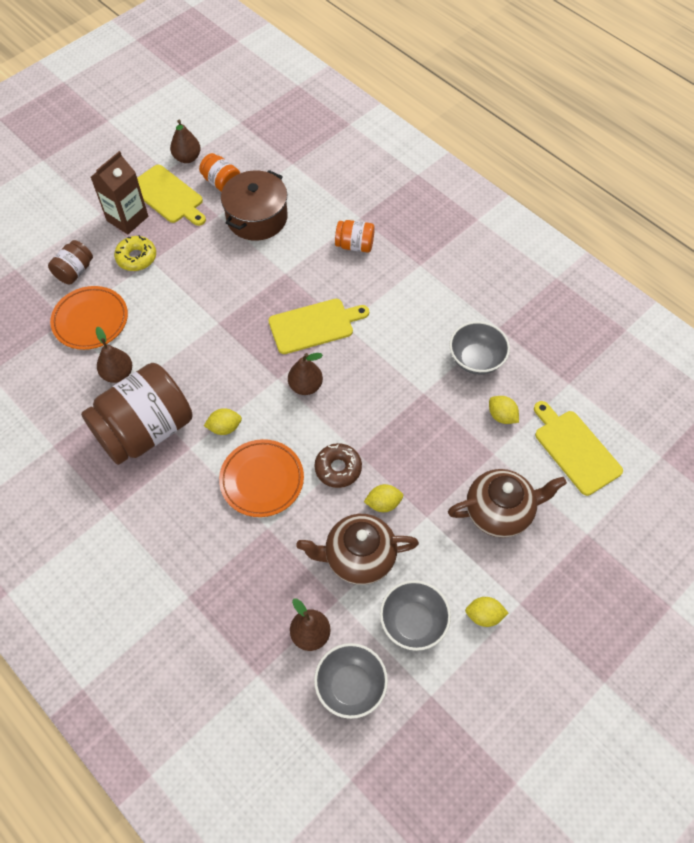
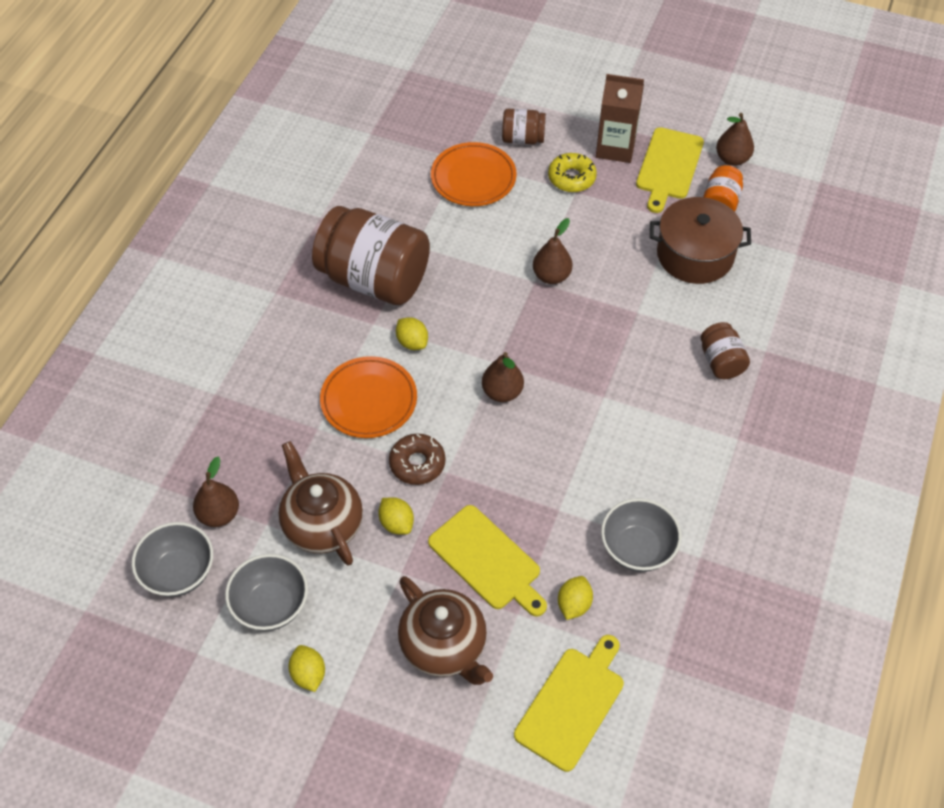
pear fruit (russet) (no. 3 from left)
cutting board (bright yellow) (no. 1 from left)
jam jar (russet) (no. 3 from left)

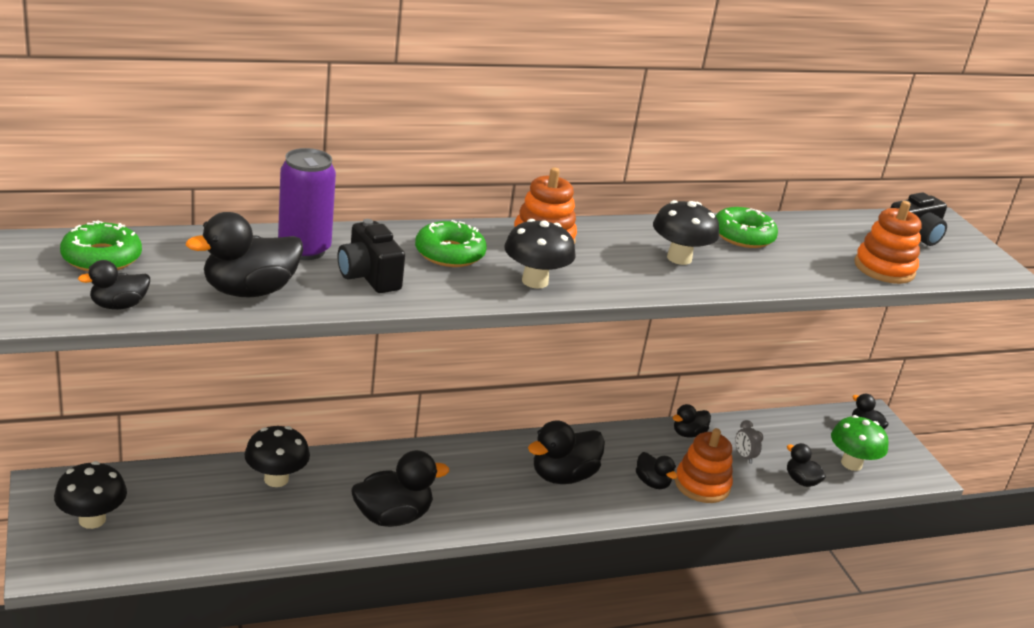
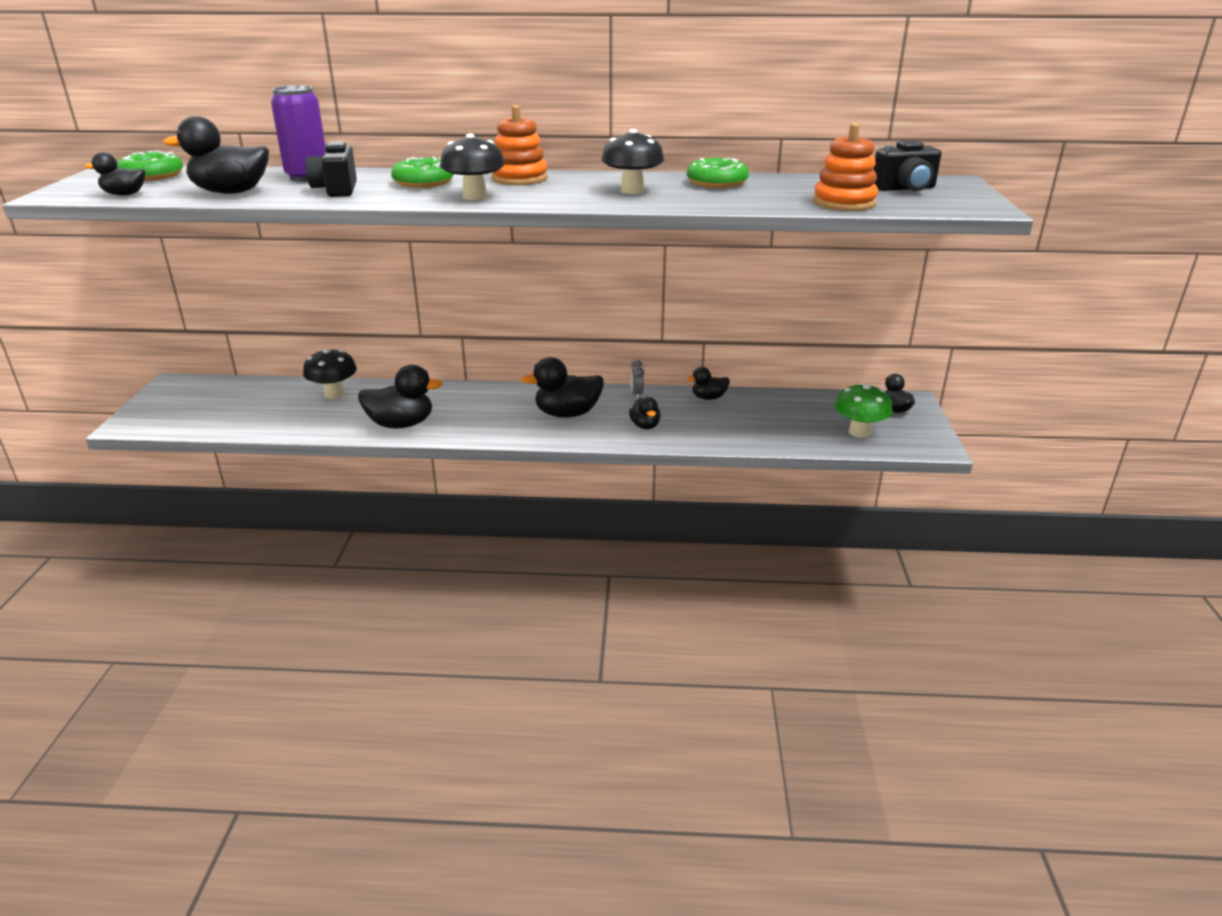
mushroom (ebony) (no. 1 from left in the first image)
ring stacker (orange) (no. 2 from left in the first image)
rubber duck (ebony) (no. 7 from left in the first image)
bedside clock (ash-grey)

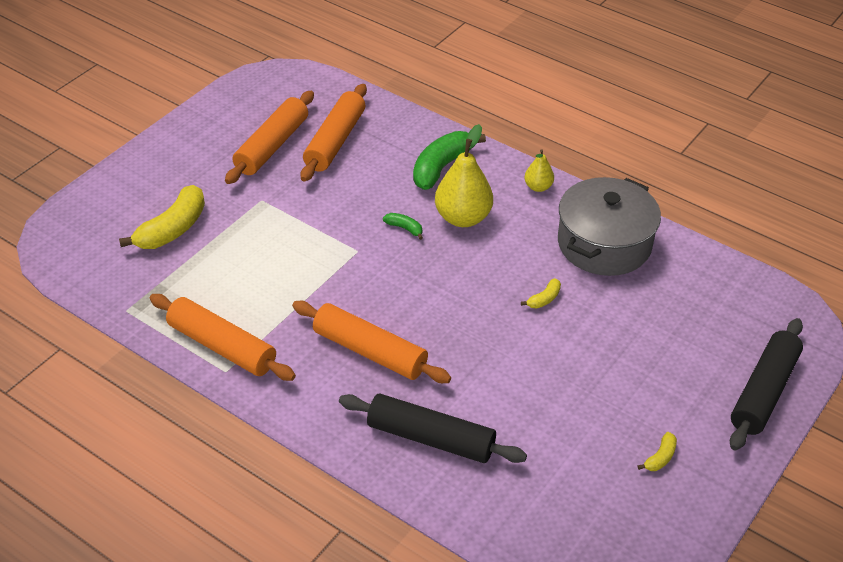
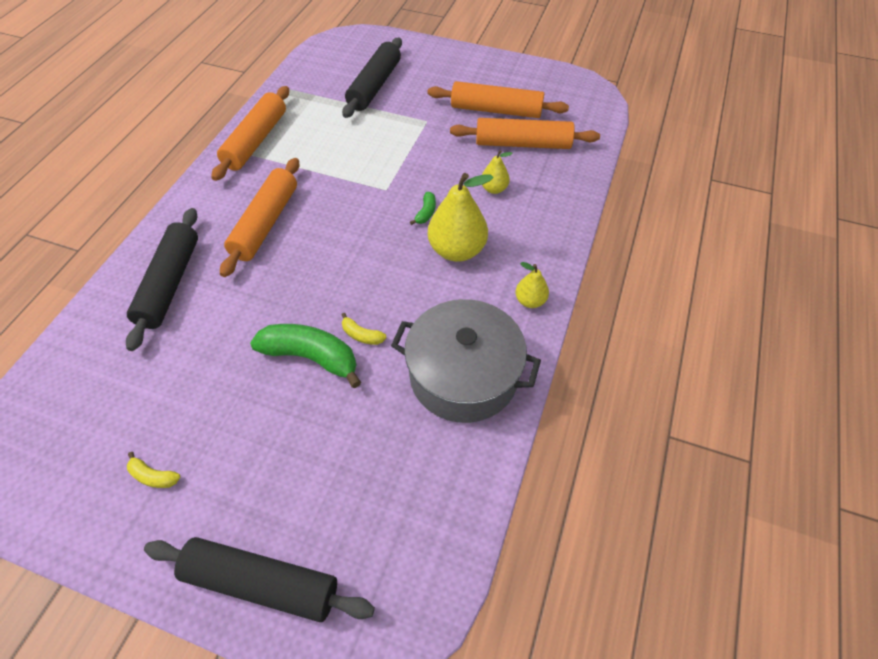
pear fruit (bright yellow) (no. 2 from left)
banana fruit (emerald) (no. 1 from left)
pastry roller (ebony) (no. 3 from left)

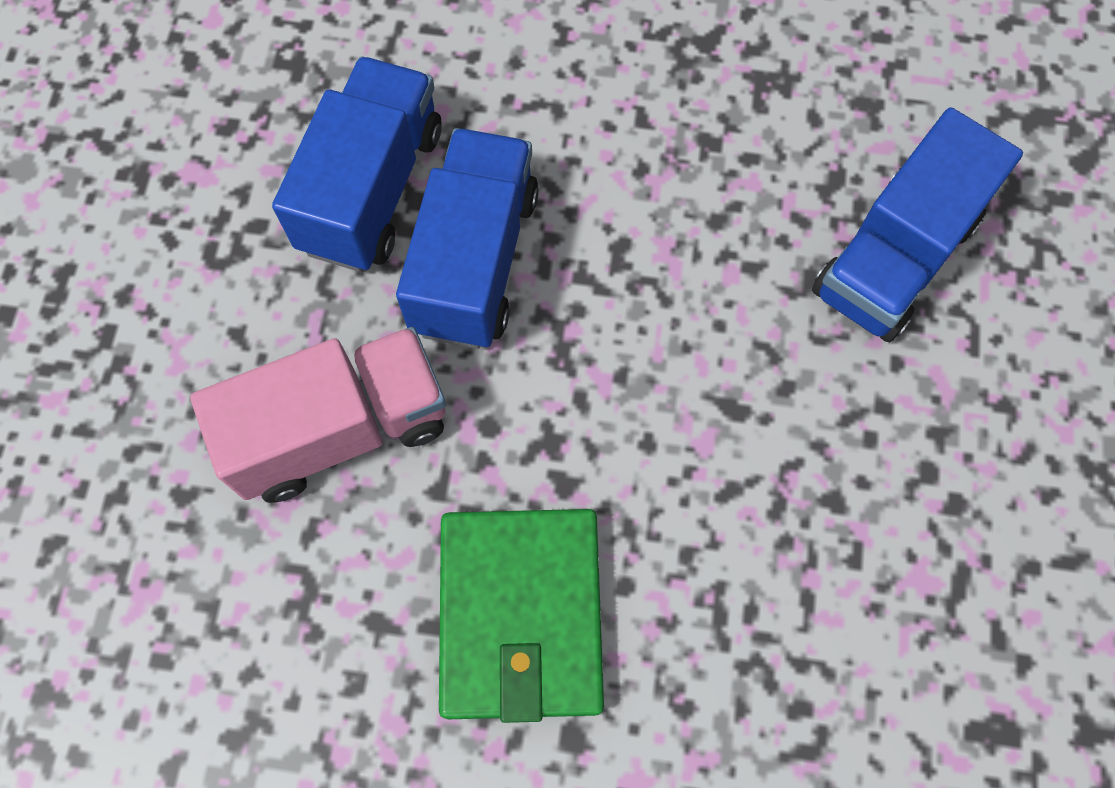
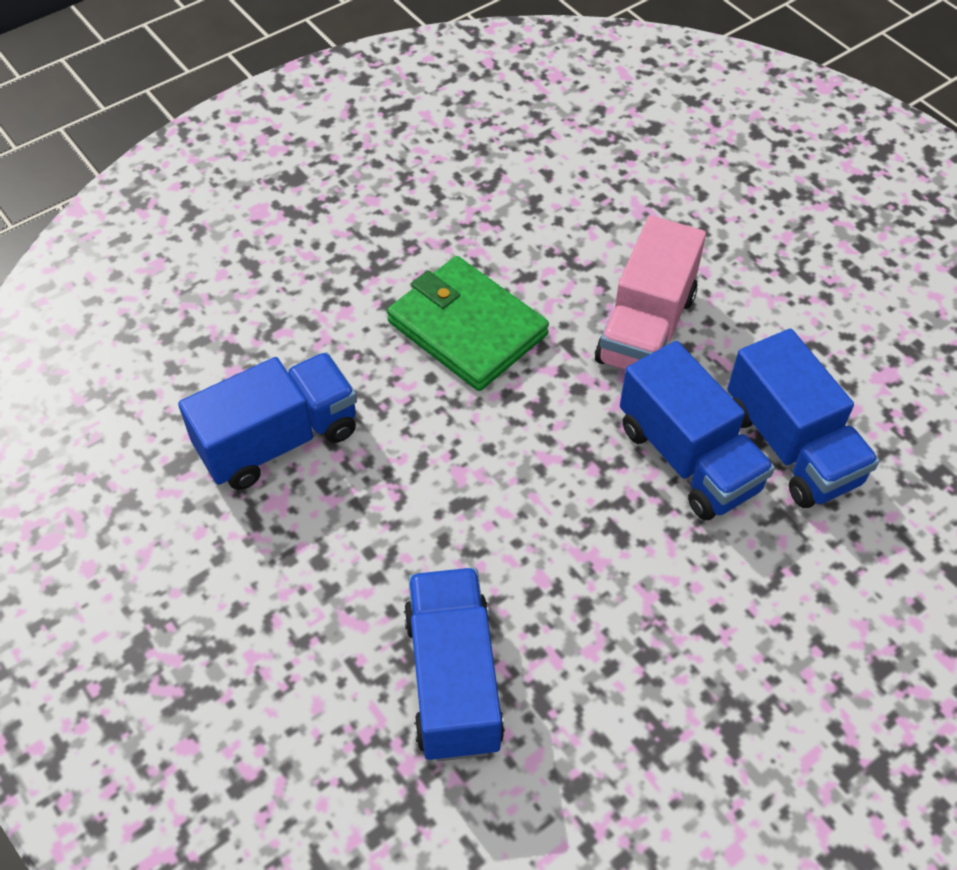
lorry (cobalt) (no. 1 from left)

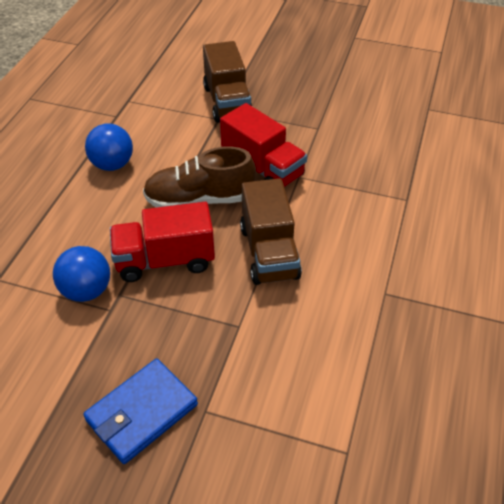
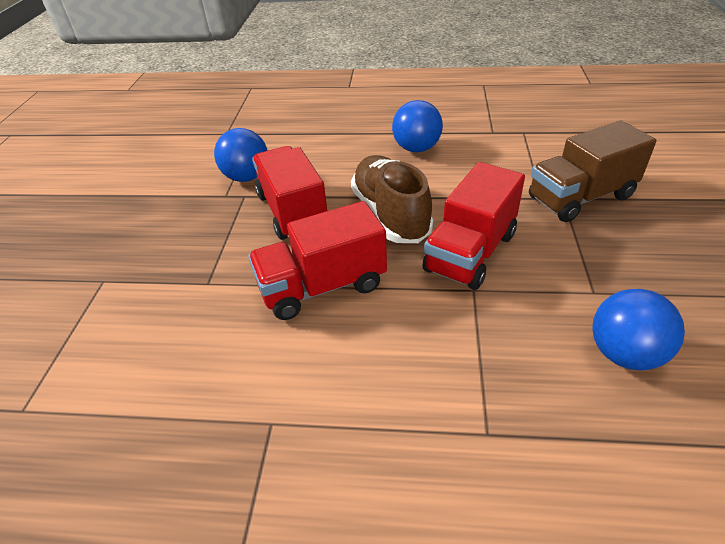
billfold (cobalt)
ball (cobalt) (no. 3 from left)
lorry (red) (no. 2 from left)

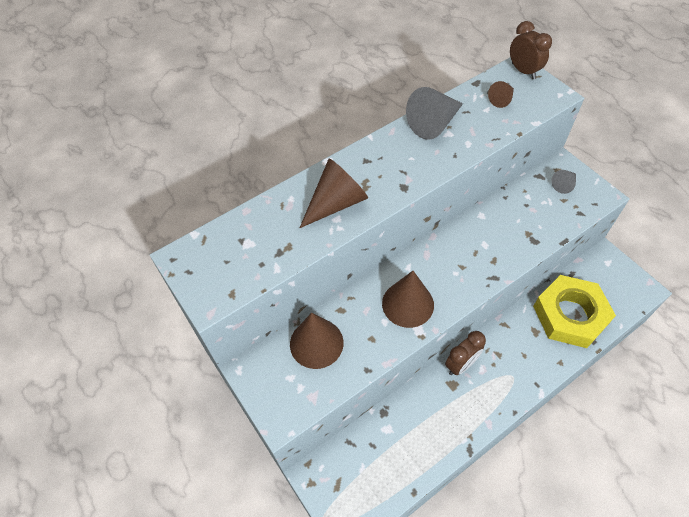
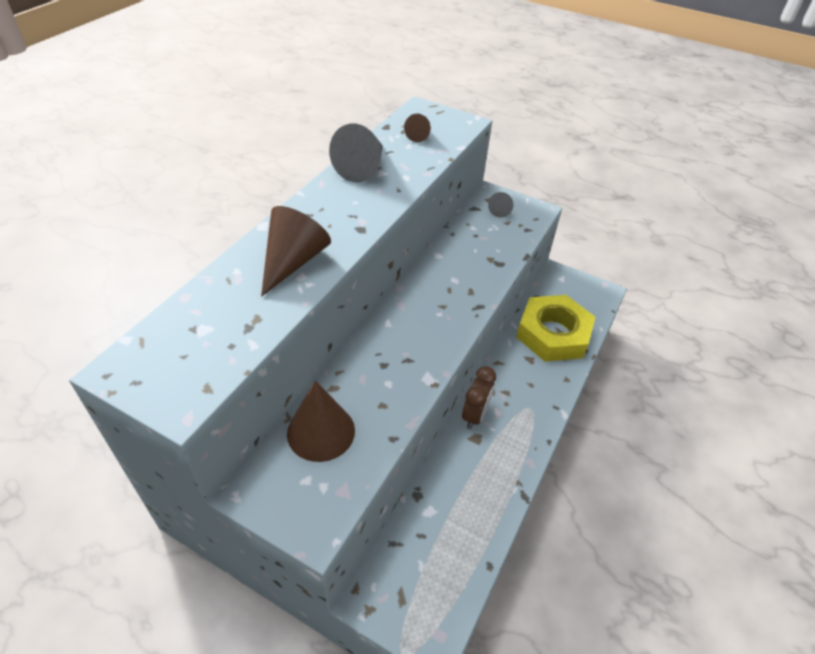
cone (russet) (no. 3 from left in the first image)
bedside clock (russet) (no. 2 from left in the first image)

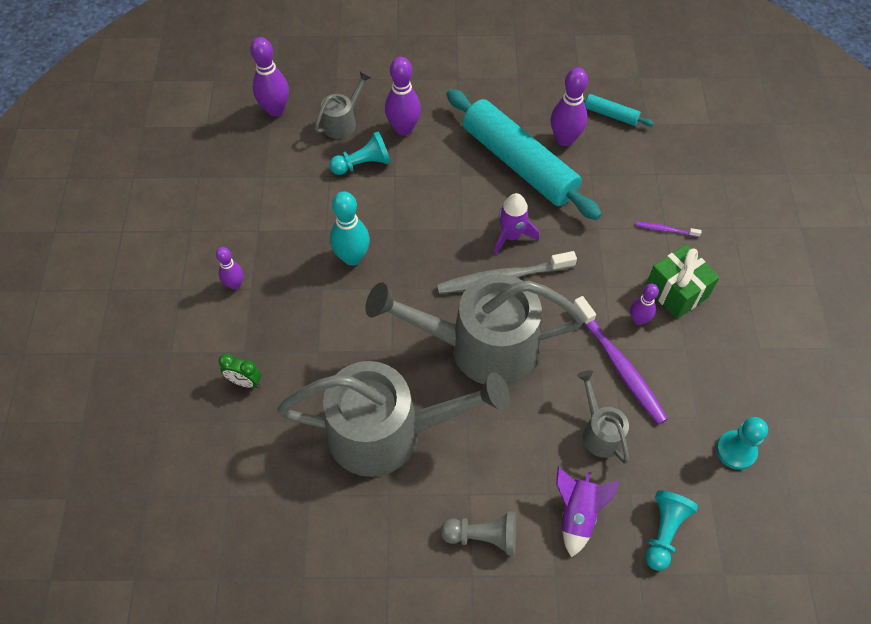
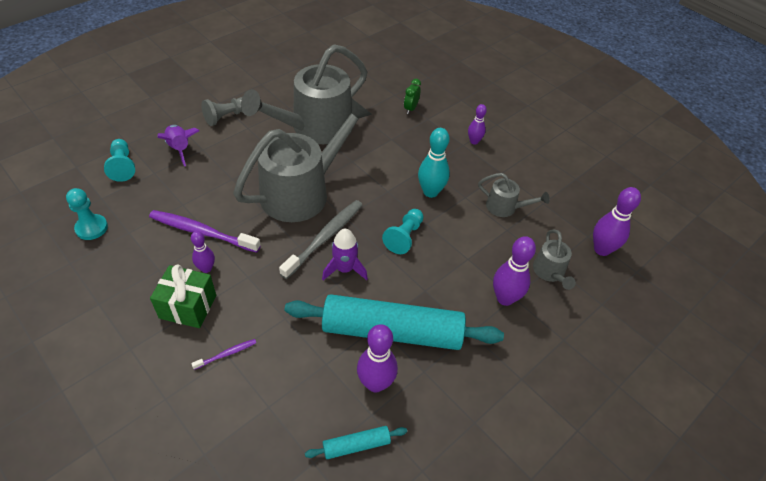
pawn (turquoise) (no. 3 from left)
sprinkling can (ash-grey) (no. 3 from left)
bedside clock (emerald)

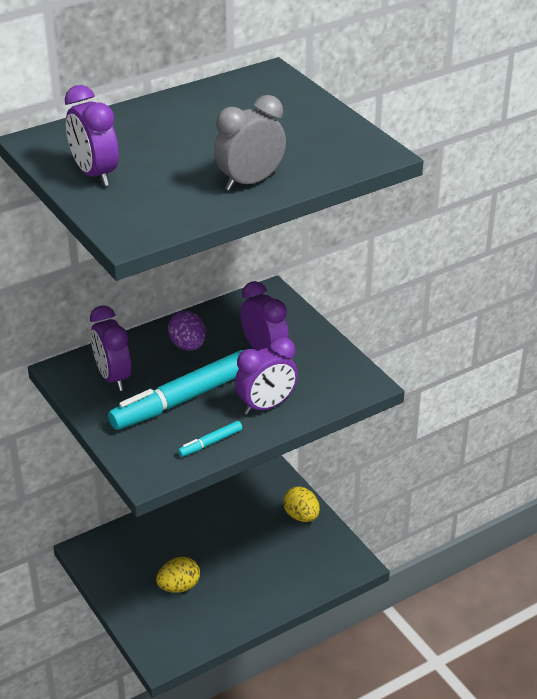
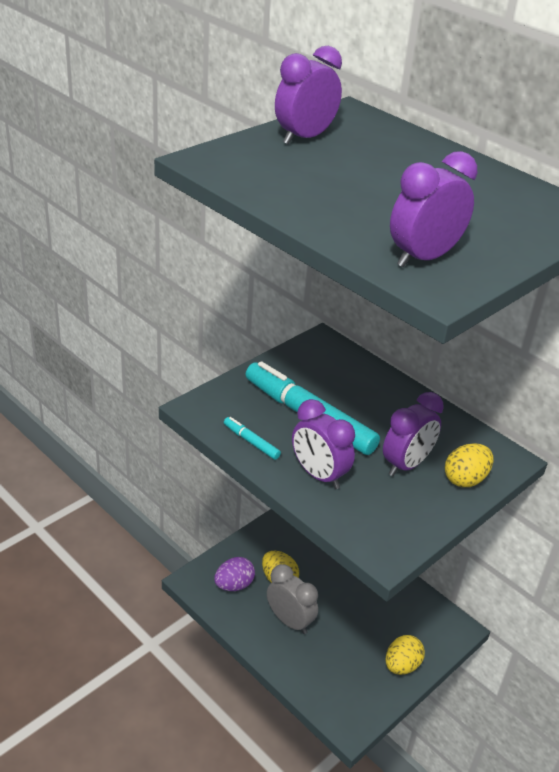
egg shape (bright yellow) (no. 3 from left)
bedside clock (purple) (no. 4 from left)
egg shape (purple)
bedside clock (ash-grey)

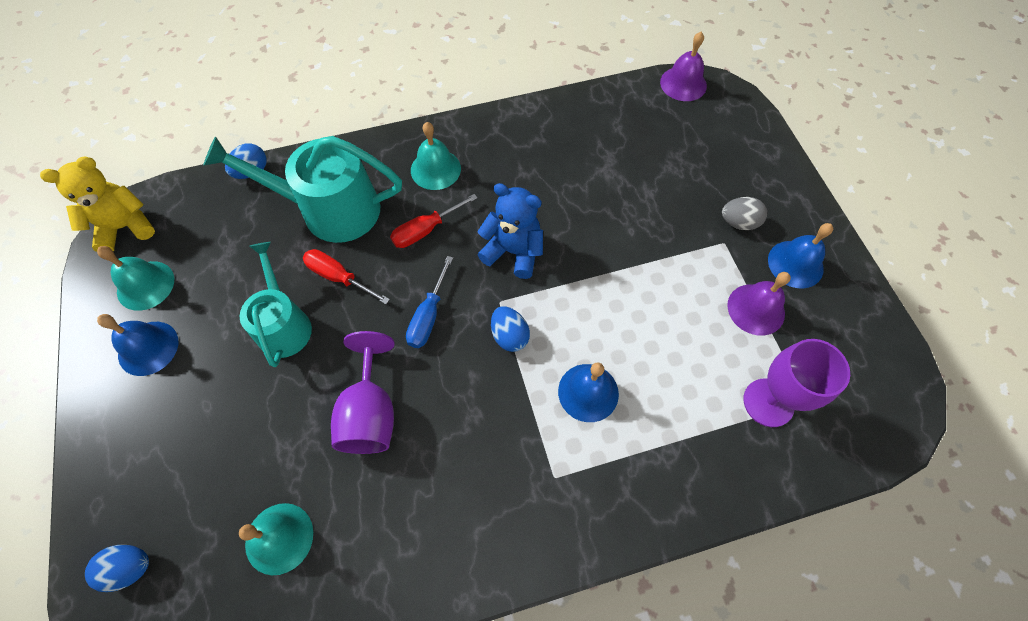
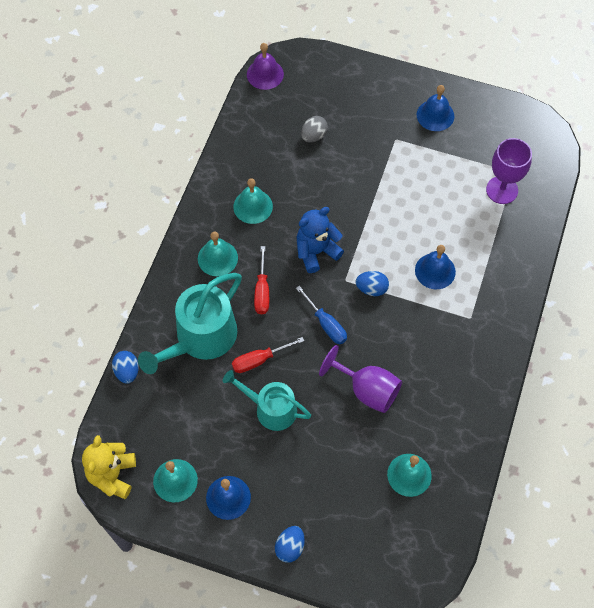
school bell (purple) (no. 2 from left in the first image)
school bell (turquoise) (no. 3 from left)
egg shape (cobalt) (no. 2 from left)
egg shape (ash-grey)

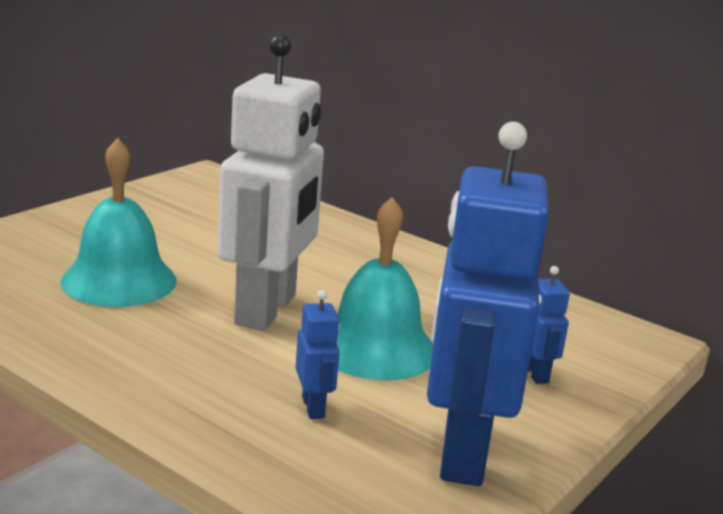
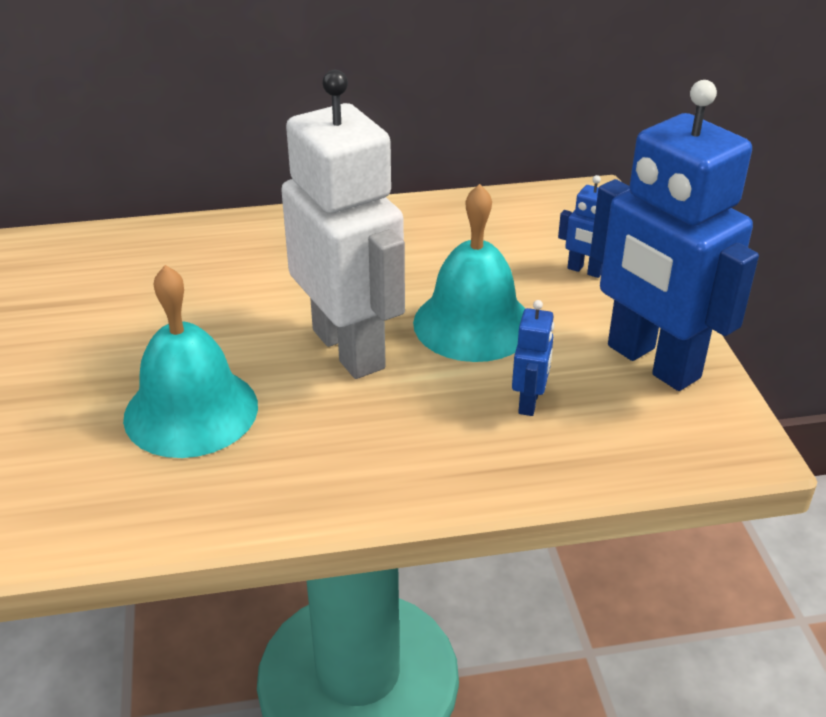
toy robot (cobalt) (no. 1 from left)

